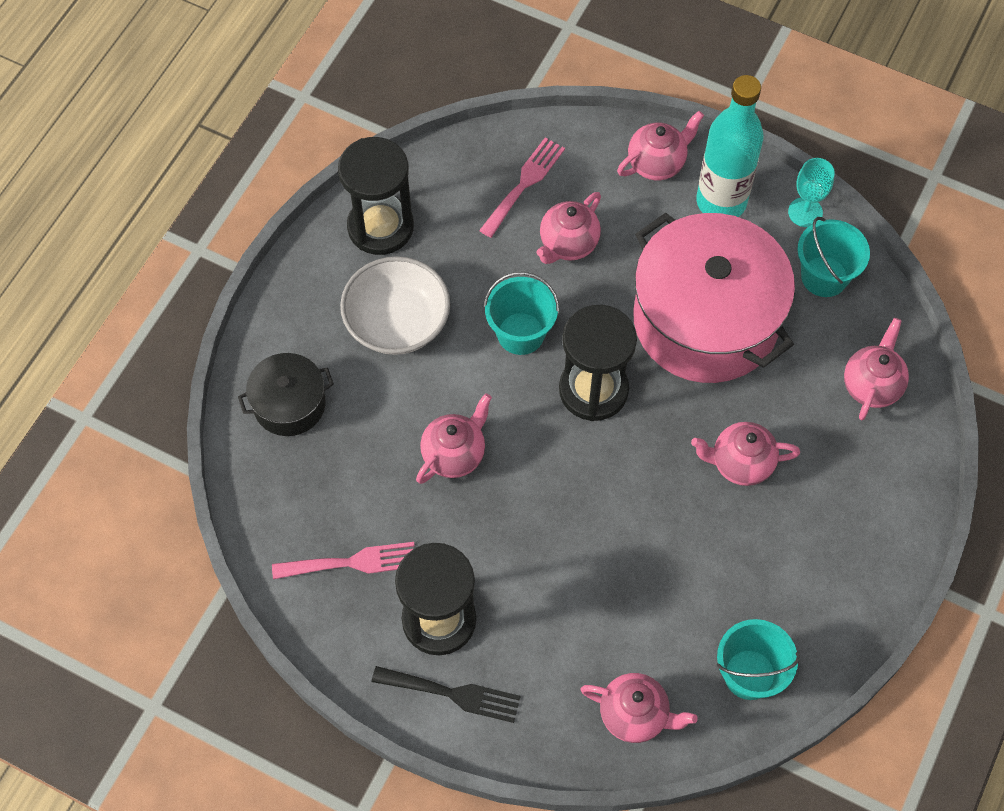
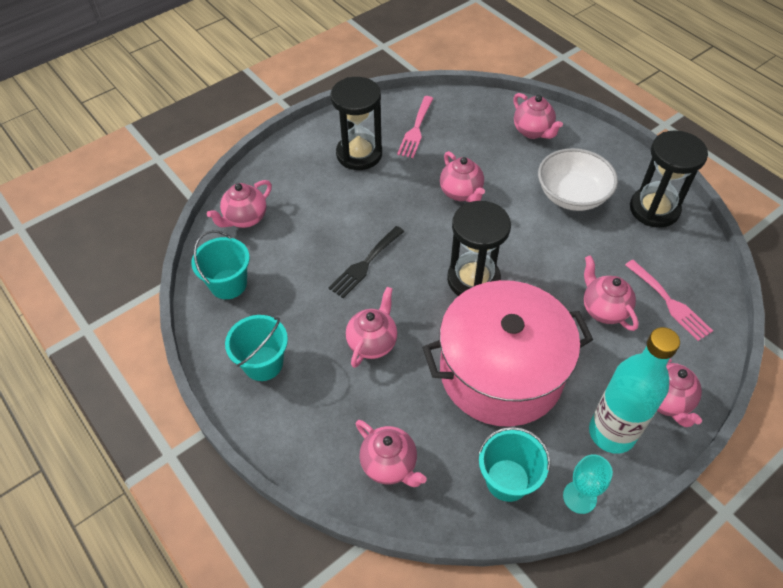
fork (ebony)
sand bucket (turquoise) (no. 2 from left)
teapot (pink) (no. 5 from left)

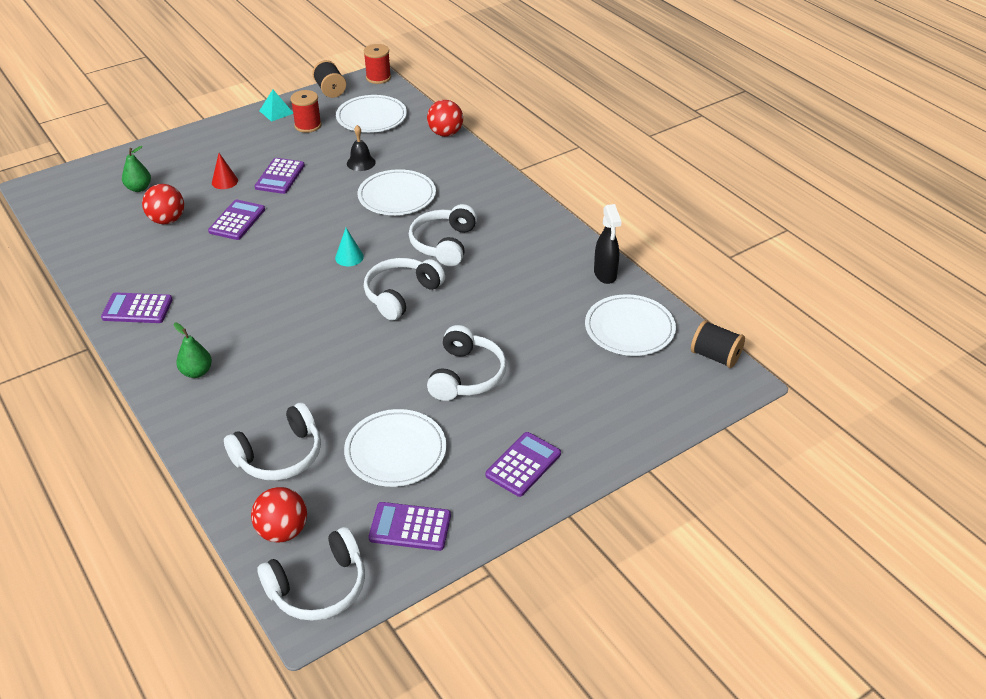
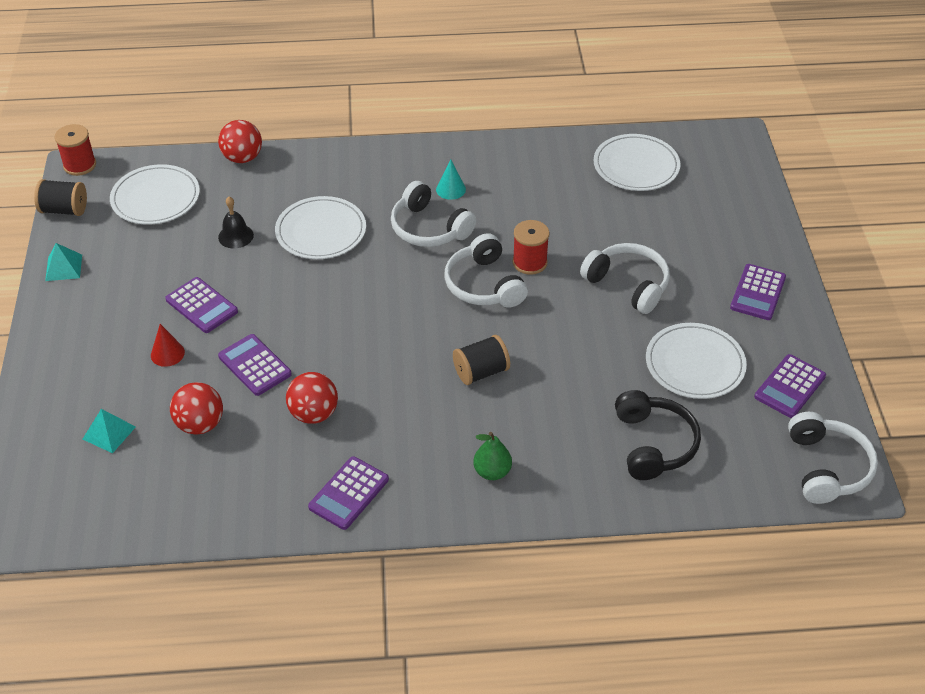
spray bottle (ebony)
ball (red) (no. 3 from left)
bobbin (red) (no. 2 from left)
cone (turquoise)
bobbin (ebony) (no. 2 from left)
solid pyramid (turquoise) (no. 2 from left)
over-ear headphones (ebony)
adding machine (purple) (no. 4 from left)

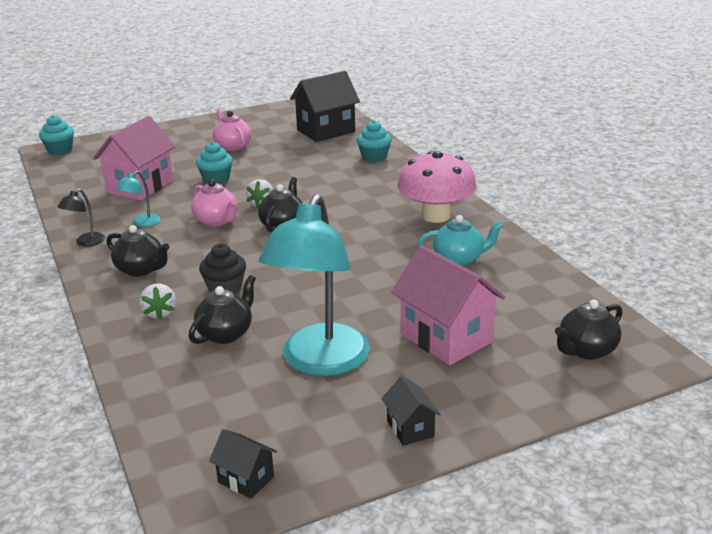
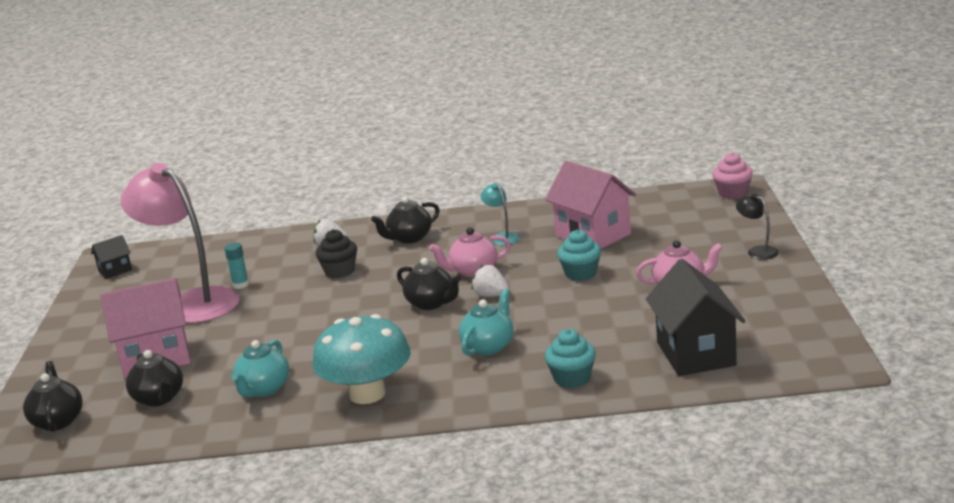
toy house (ebony) (no. 3 from left in the first image)
glue stick (turquoise)
teapot (turquoise) (no. 2 from left)
reading lamp (ebony)
teapot (ebony) (no. 2 from left)
fairy cake (pink)
reading lamp (pink)
mushroom (turquoise)

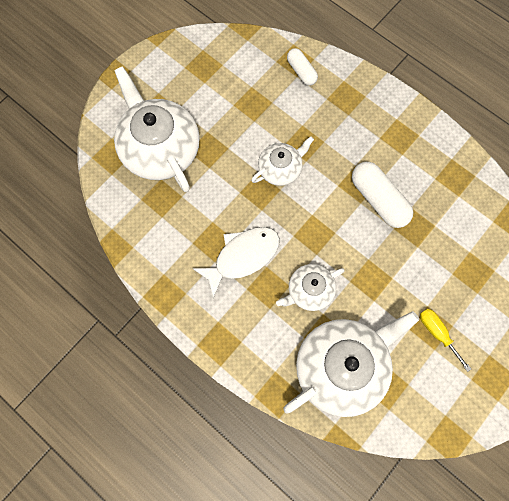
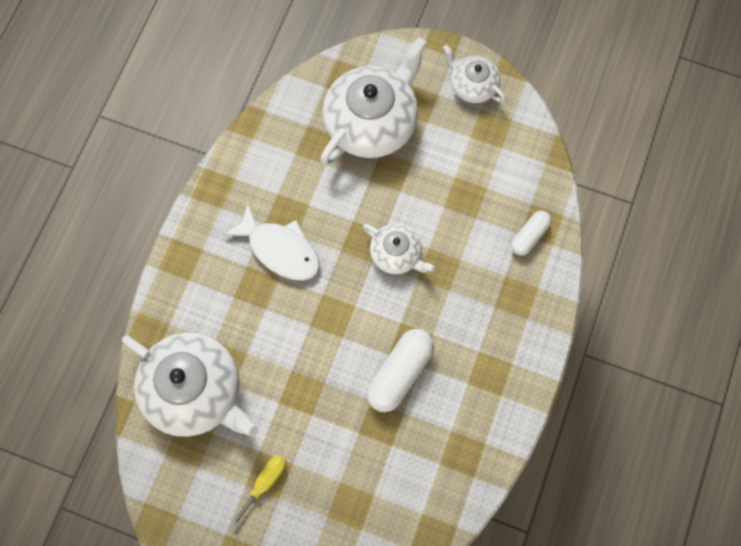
teapot (pure white) (no. 4 from left)

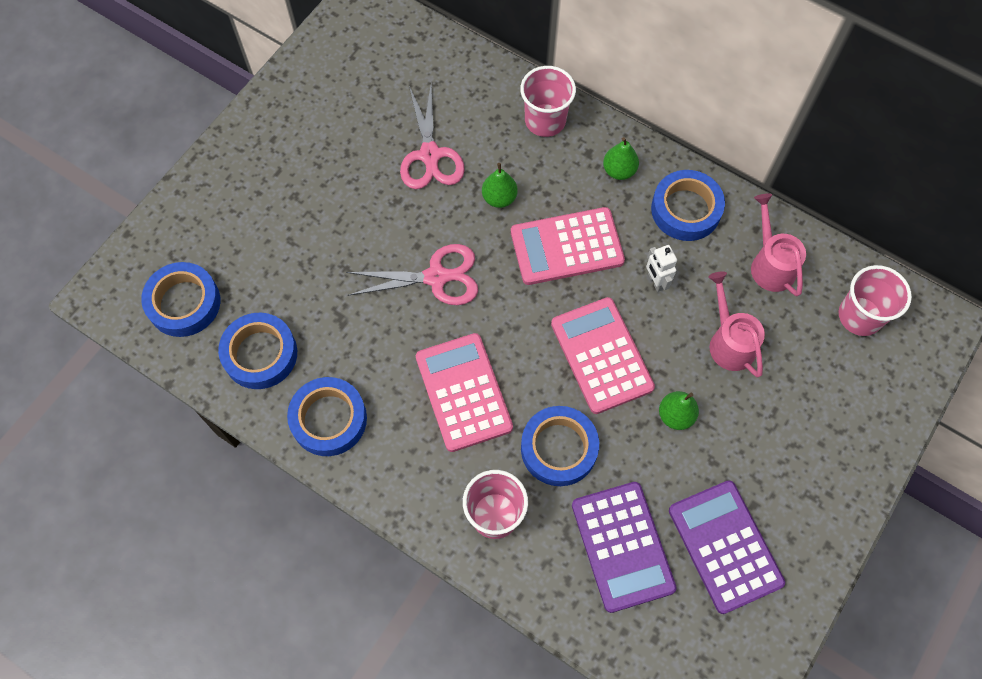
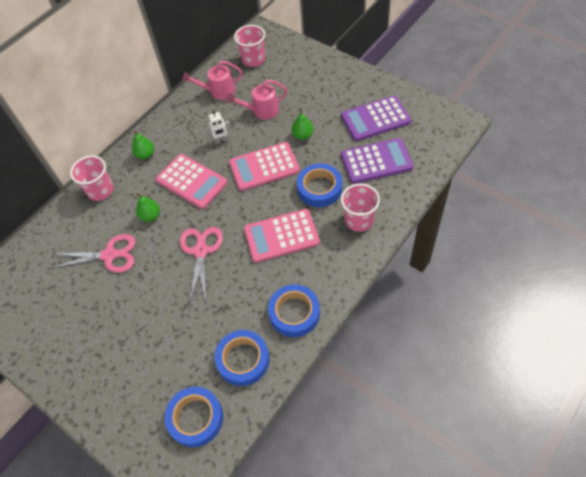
tape (cobalt) (no. 5 from left in the first image)
adding machine (pink) (no. 1 from left)

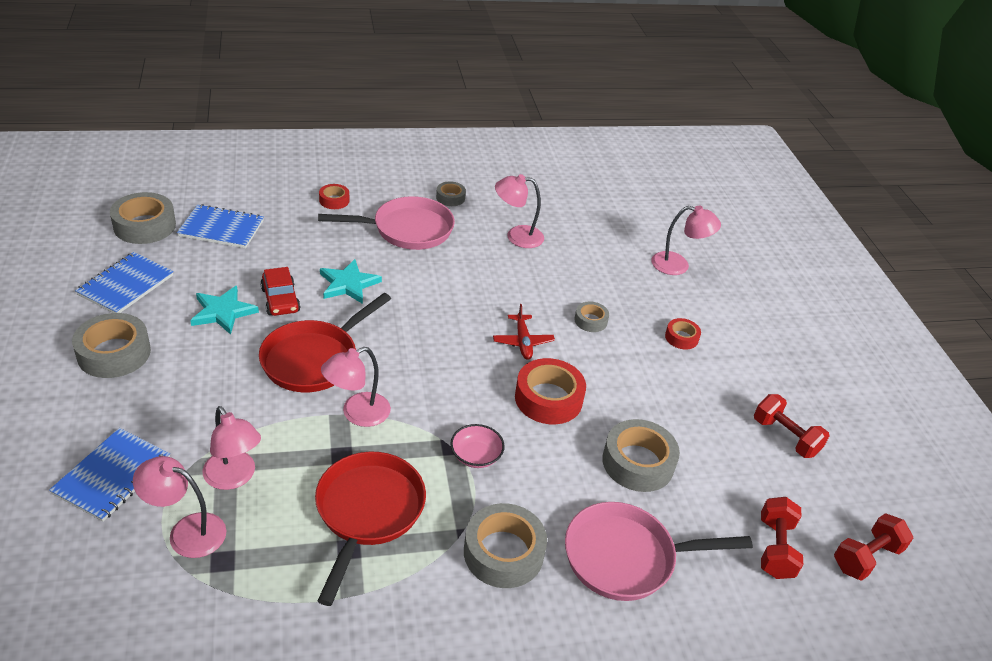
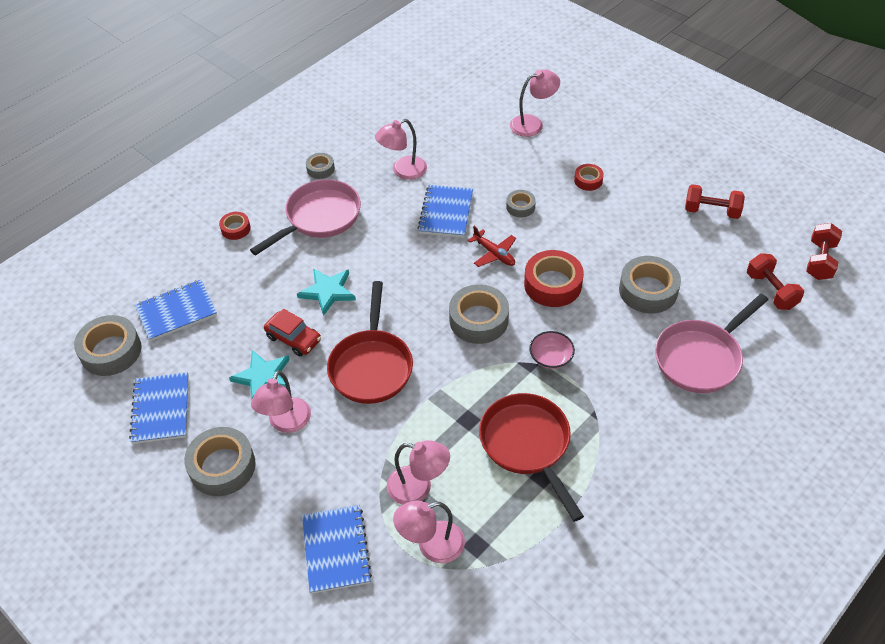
notebook (cobalt) (no. 4 from left)
reading lamp (pink) (no. 1 from left)
tape (ash-grey) (no. 4 from left)

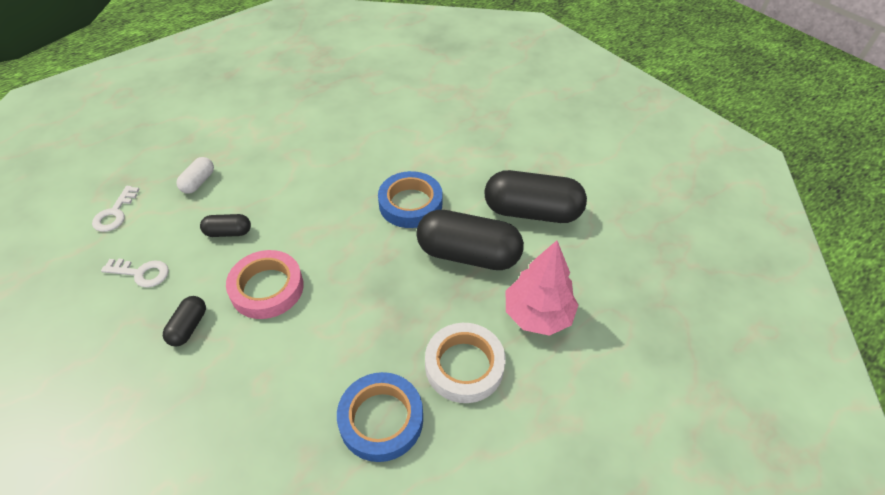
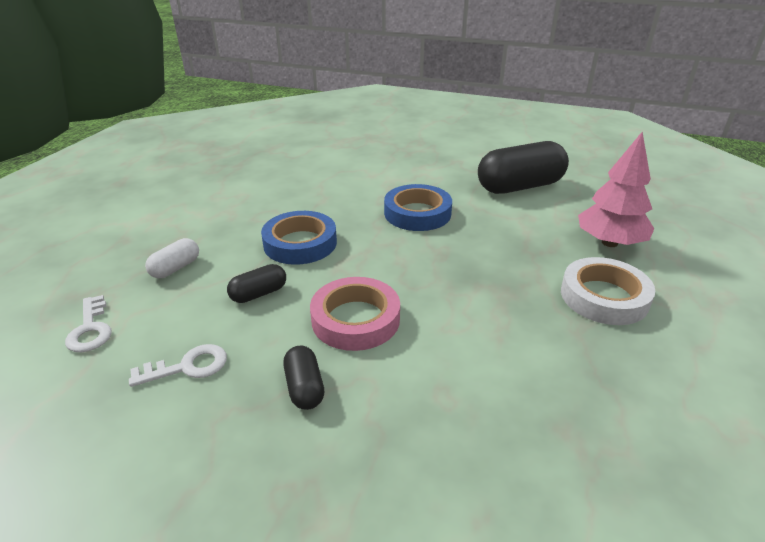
capsule (ebony) (no. 3 from left in the first image)
tape (cobalt) (no. 1 from left)
capsule (pure white)

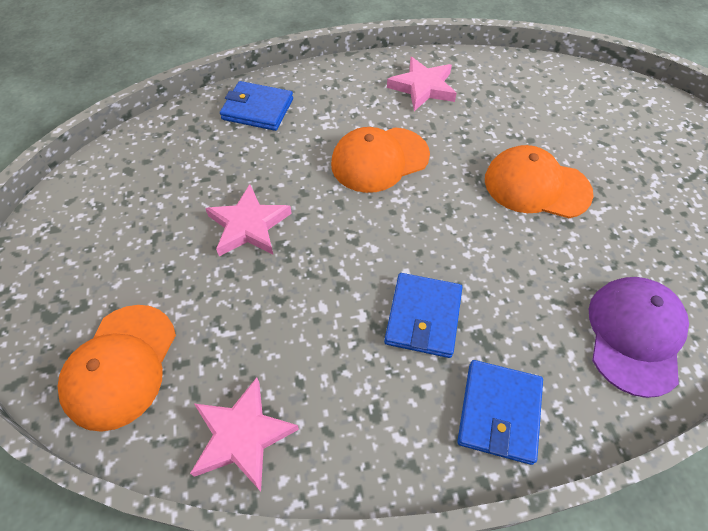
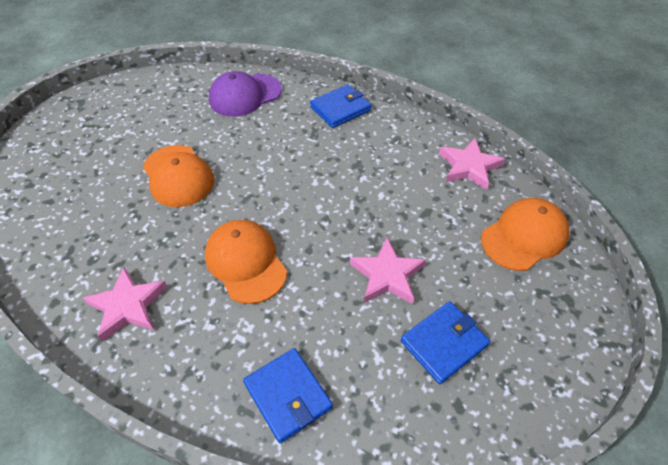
billfold (cobalt) (no. 3 from left)
baseball cap (orange) (no. 2 from left)

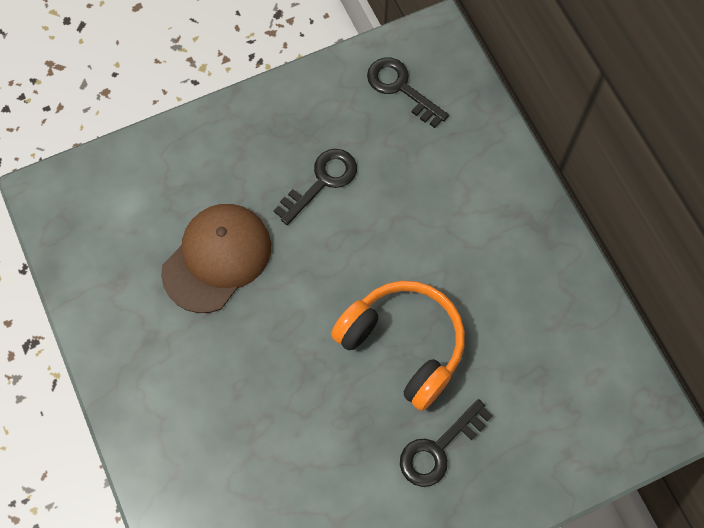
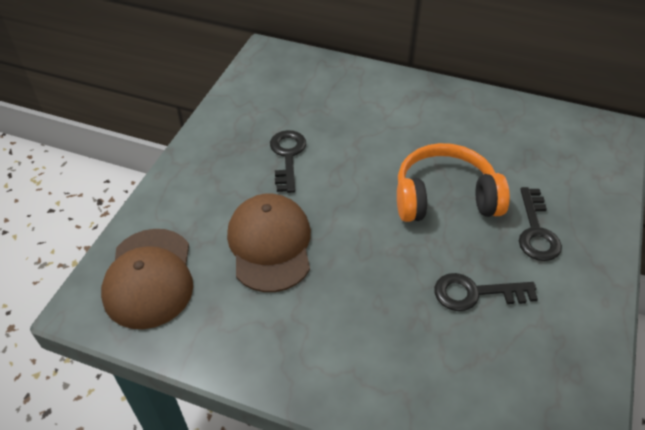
baseball cap (russet) (no. 1 from left)
door key (ebony) (no. 2 from left)

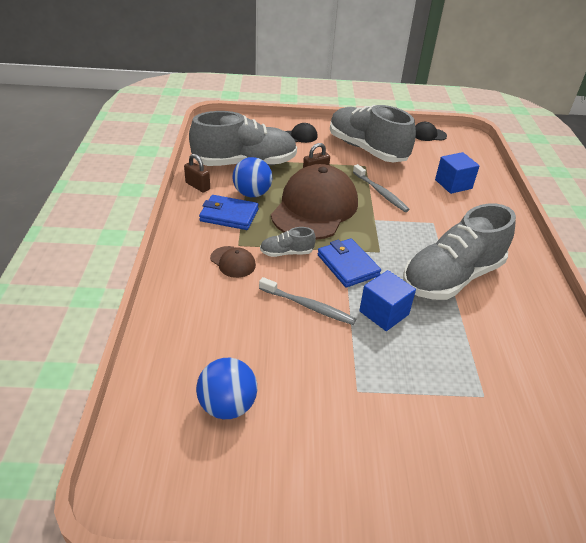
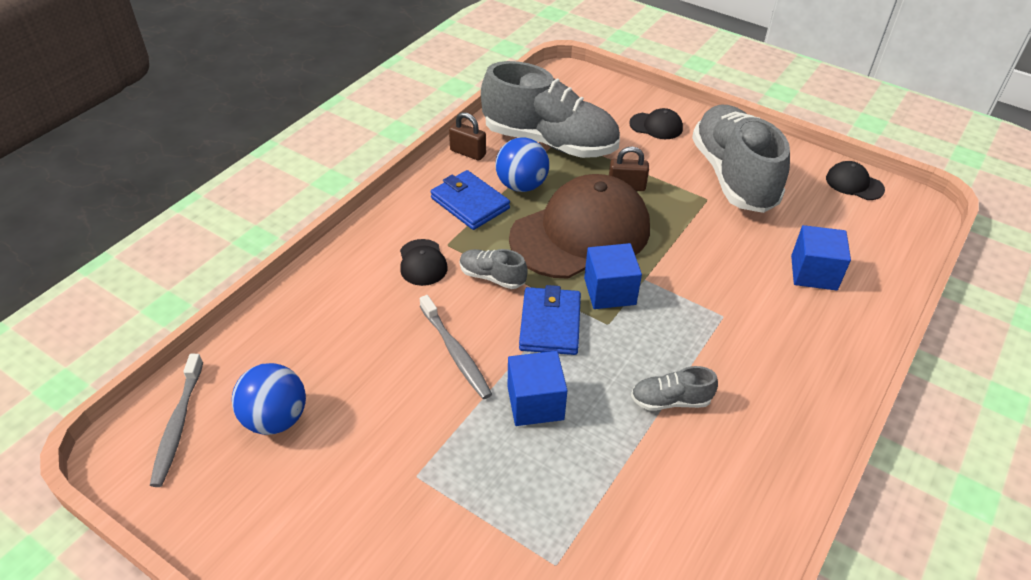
block (cobalt) (no. 2 from left)
dental brush (ash-grey) (no. 1 from left)
baseball cap (ebony) (no. 1 from left)
padlock (russet) (no. 1 from left)
lace-up shoe (ash-grey) (no. 3 from left)

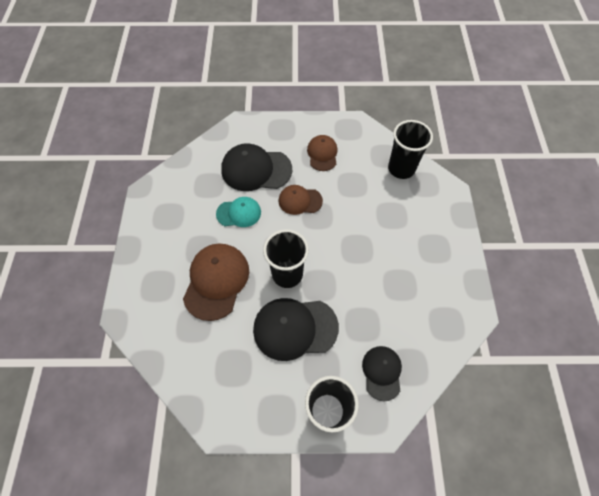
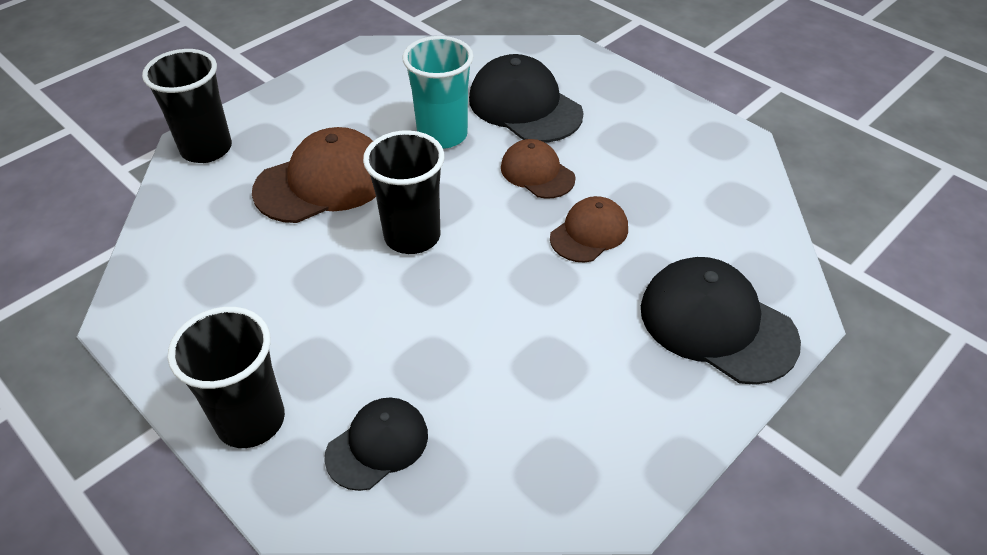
baseball cap (ebony) (no. 3 from left)
baseball cap (russet) (no. 3 from left)
cup (ebony) (no. 1 from left)
cup (turquoise)

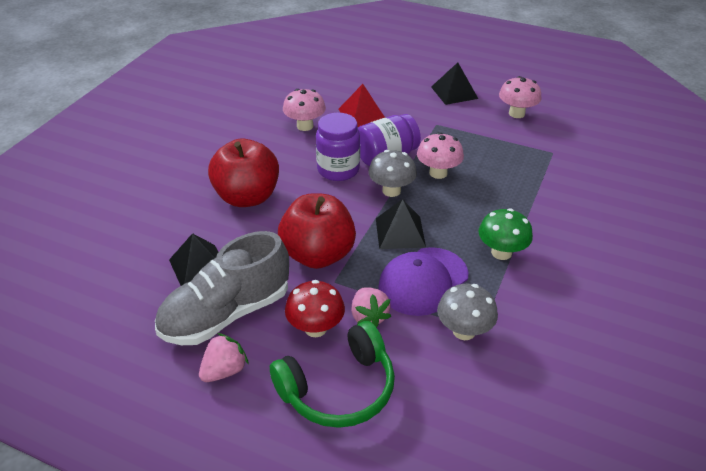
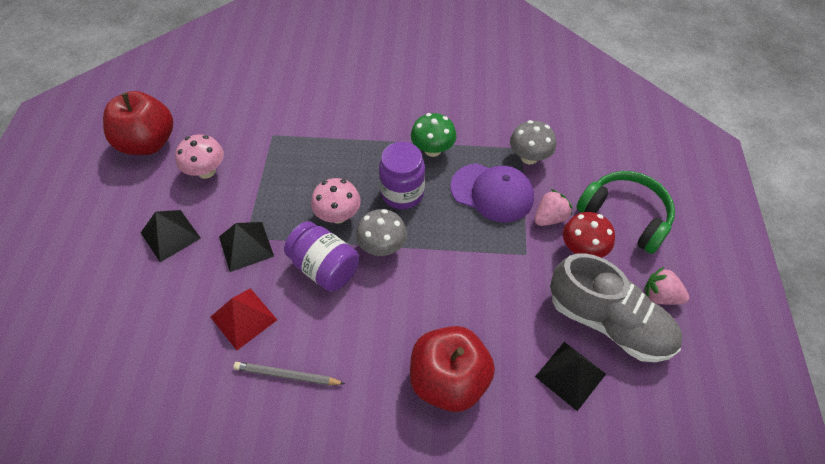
apple fruit (red) (no. 1 from left)
jam jar (purple) (no. 2 from left)
solid pyramid (ebony) (no. 2 from left)
lead pencil (ash-grey)

